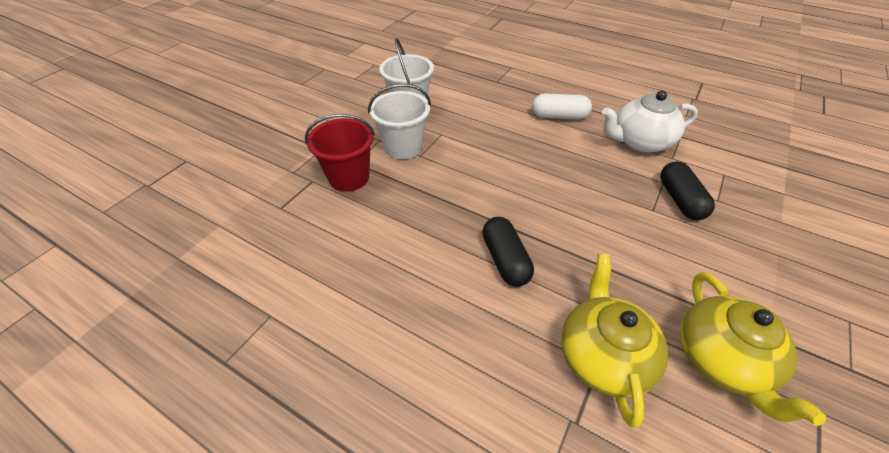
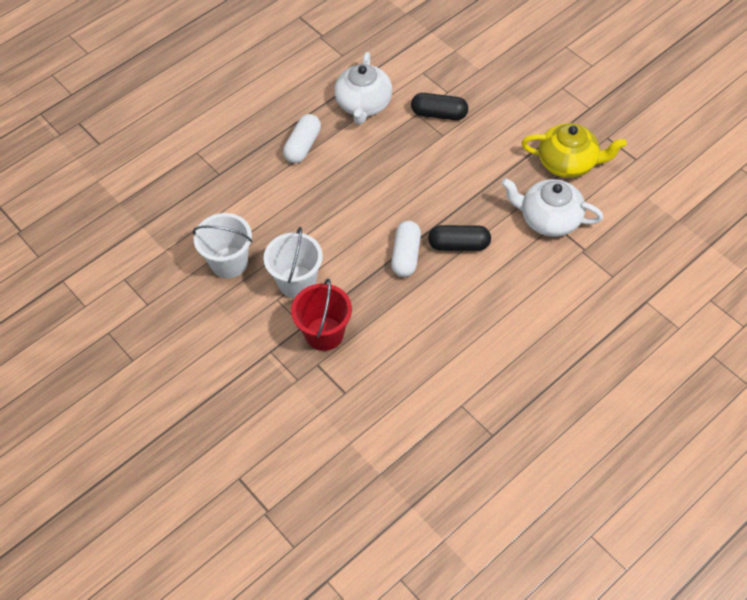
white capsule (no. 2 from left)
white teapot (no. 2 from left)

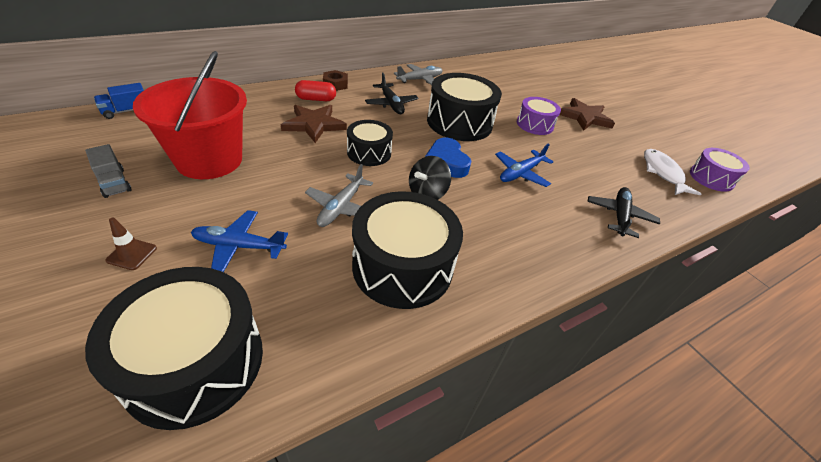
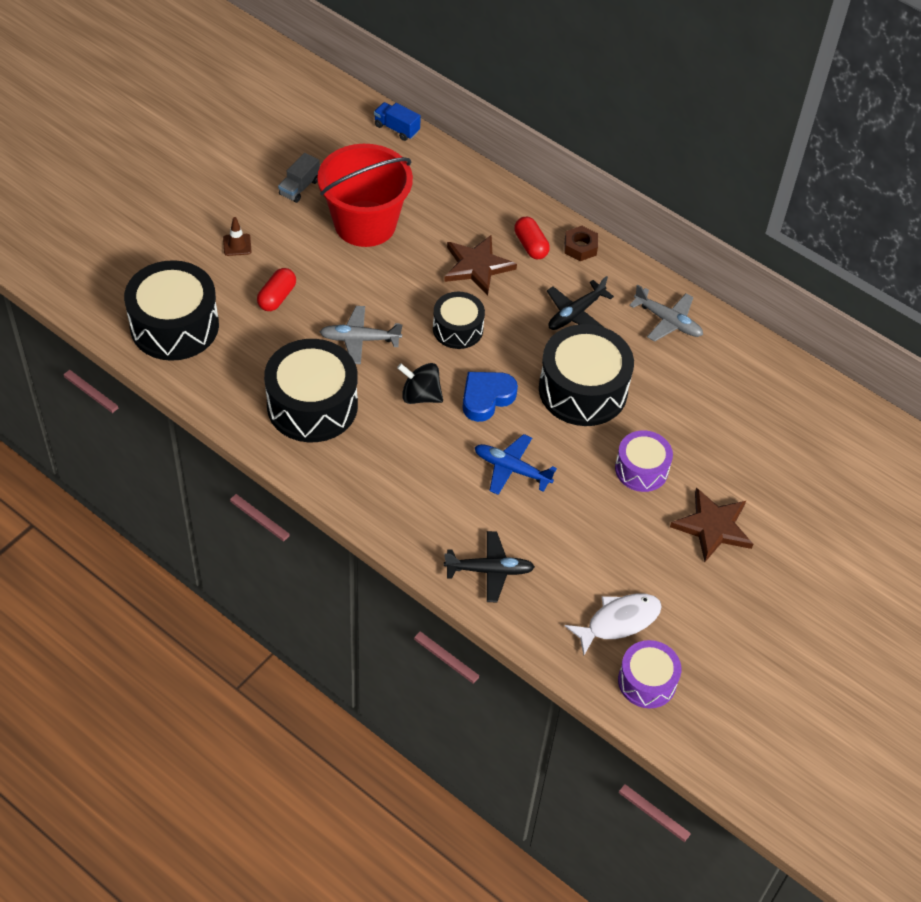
red capsule (no. 1 from left)

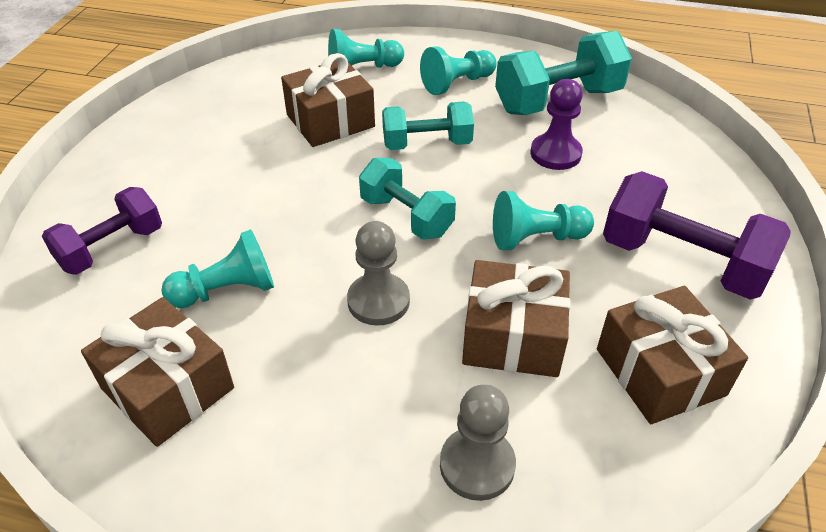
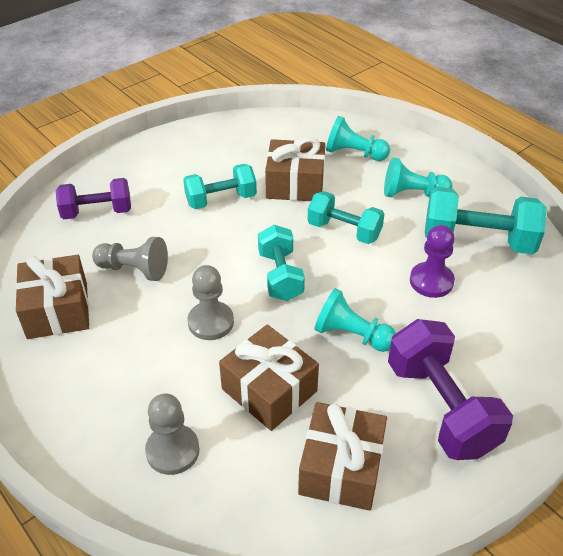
grey pawn (no. 1 from left)
turquoise dumbbell (no. 1 from left)

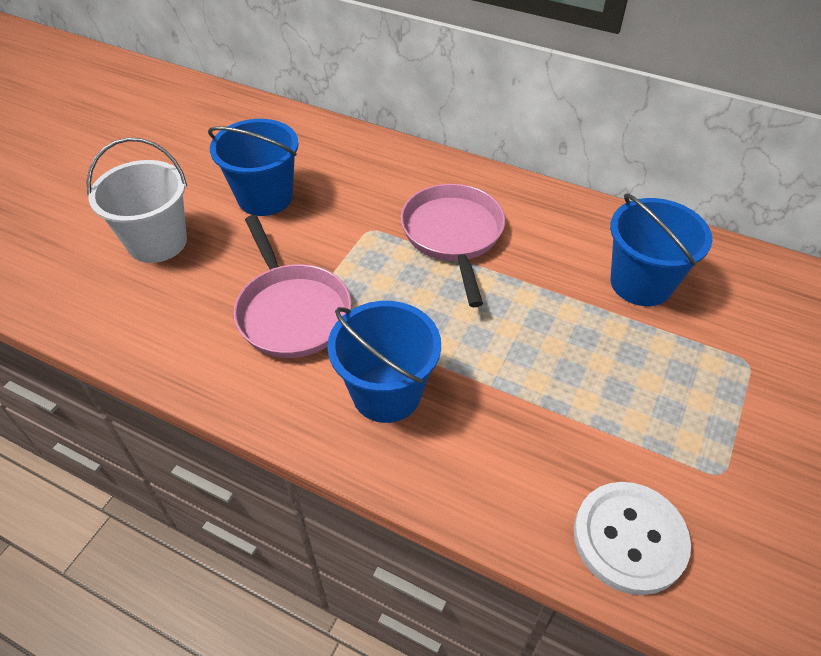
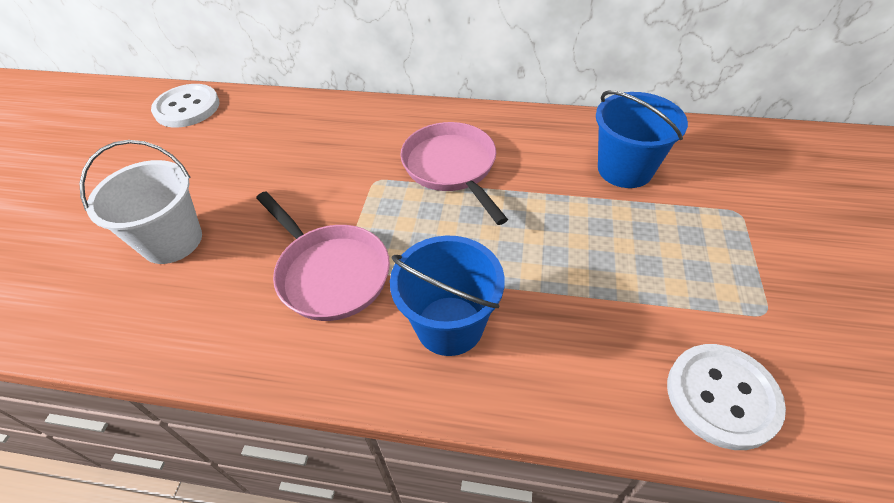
white button (no. 1 from left)
blue bucket (no. 1 from left in the first image)

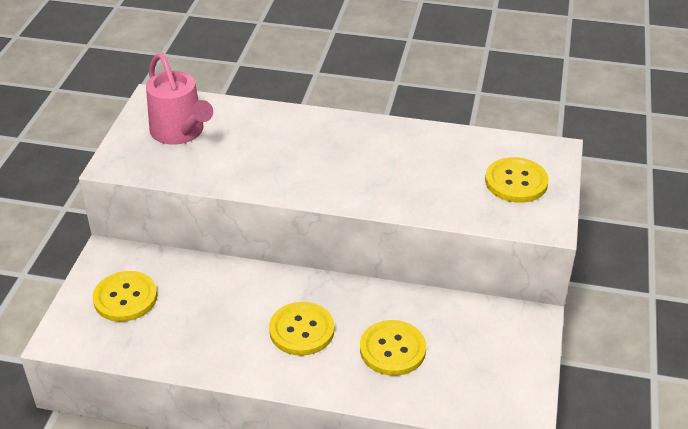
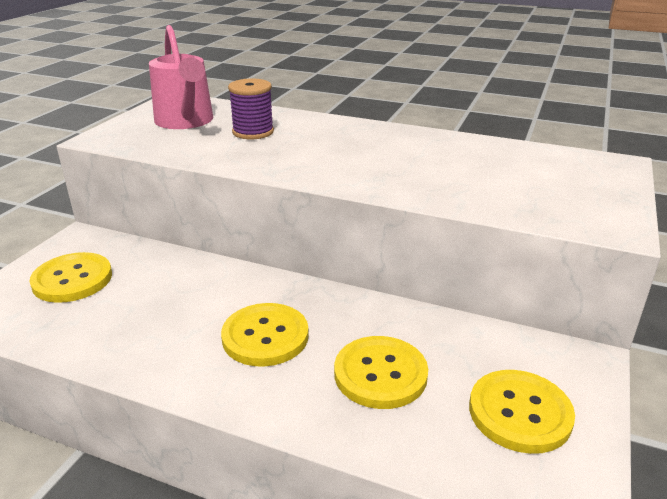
purple spool
yellow button (no. 4 from left)

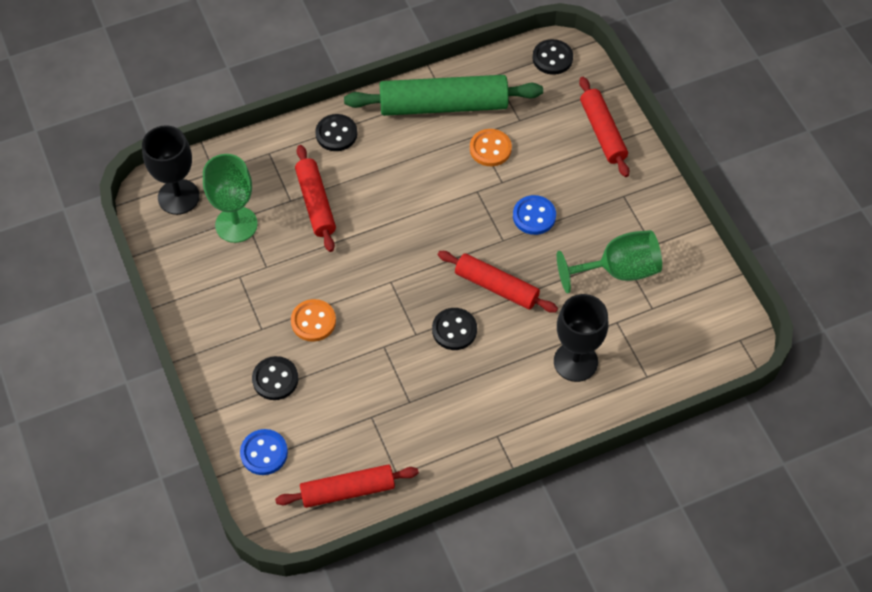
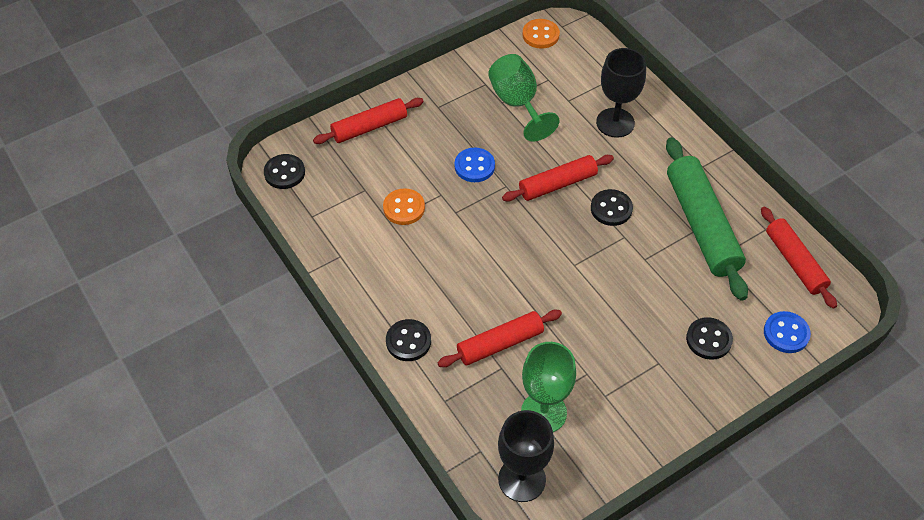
red rolling pin (no. 3 from left)
orange button (no. 2 from left)
green rolling pin

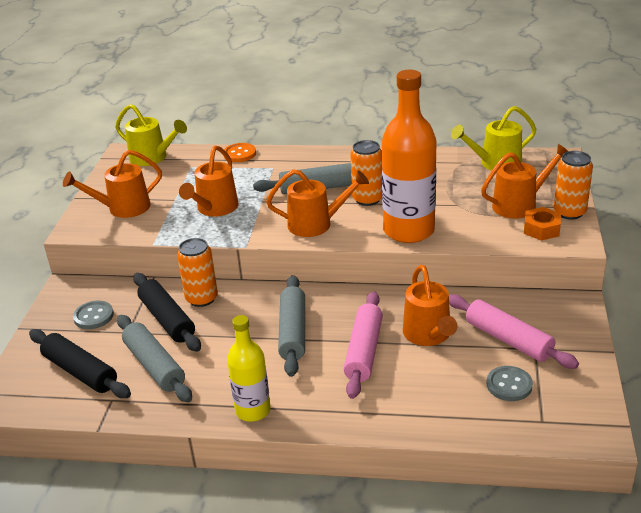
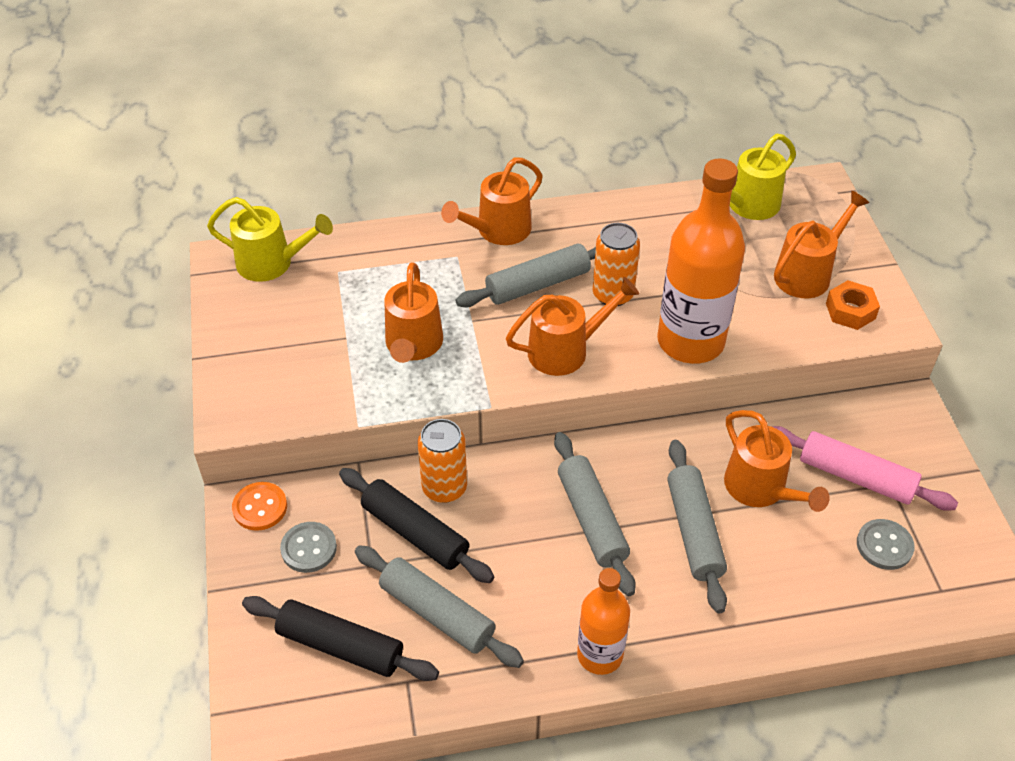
orange button
orange watering can (no. 2 from left)
orange bottle (no. 1 from left)
grey rolling pin (no. 4 from left)
orange can (no. 3 from left in the first image)

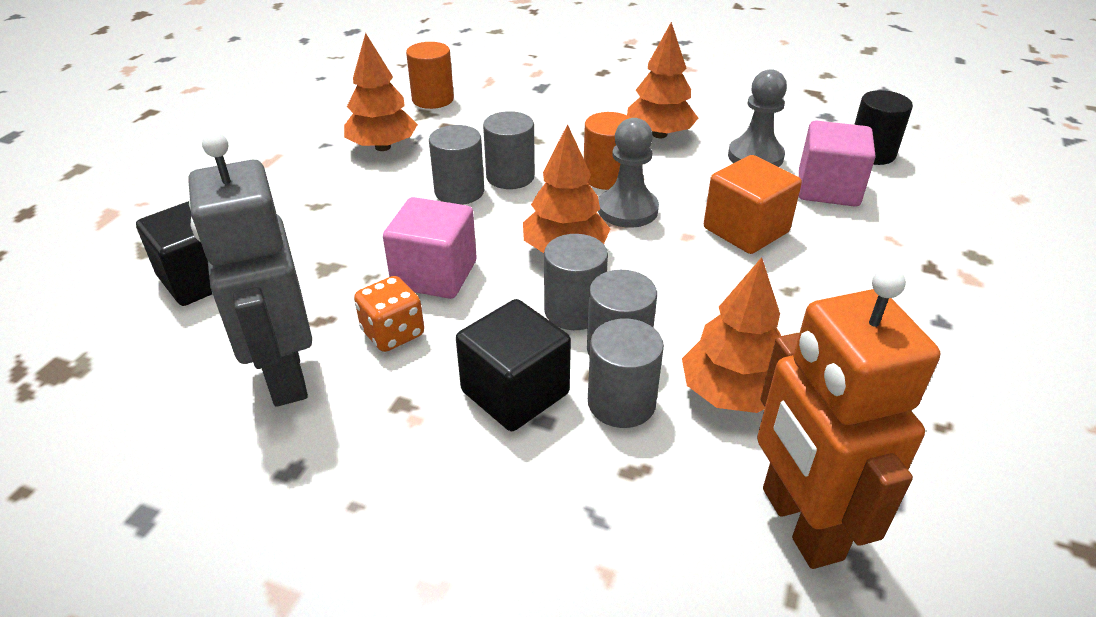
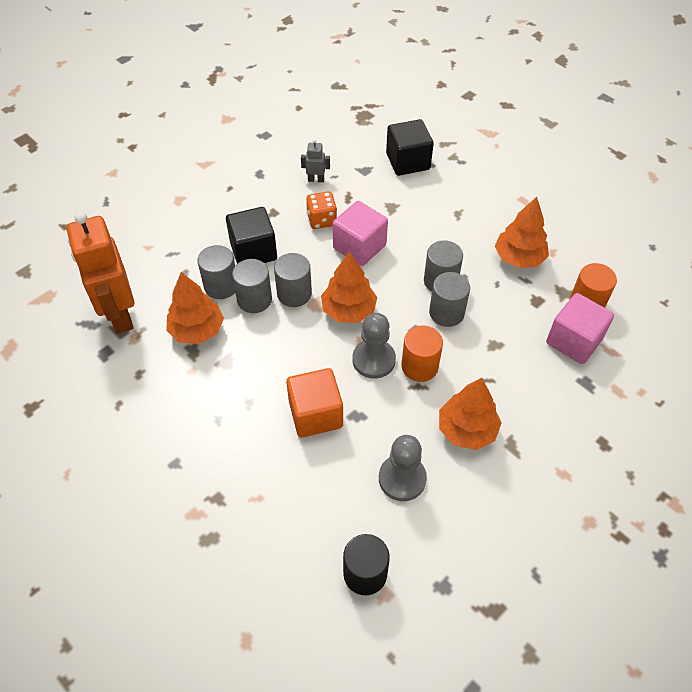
orange robot
grey robot
pink cube (no. 2 from left)

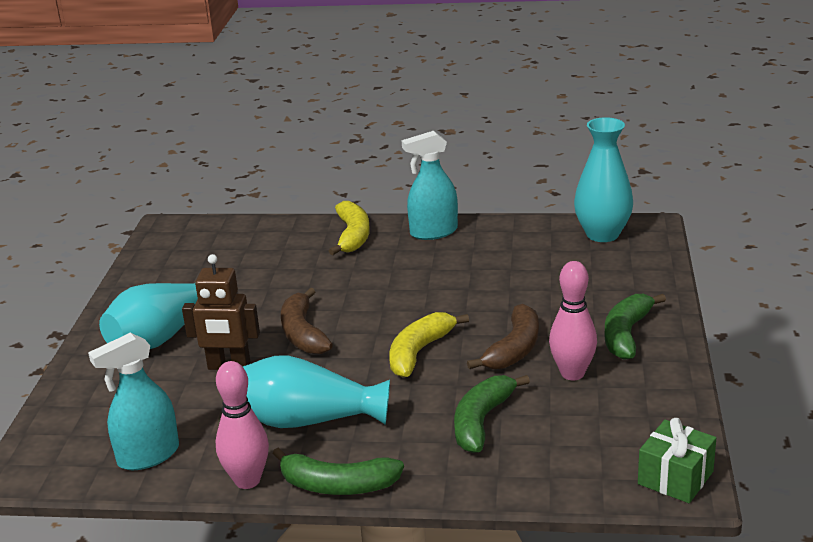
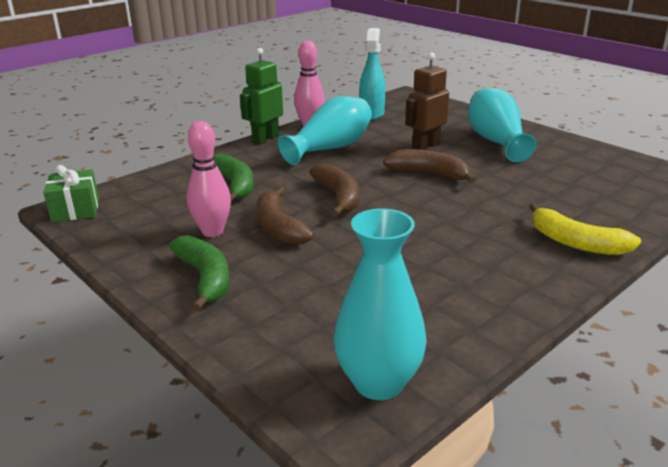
green robot
brown banana (no. 2 from left)
turquoise spray bottle (no. 2 from left in the first image)

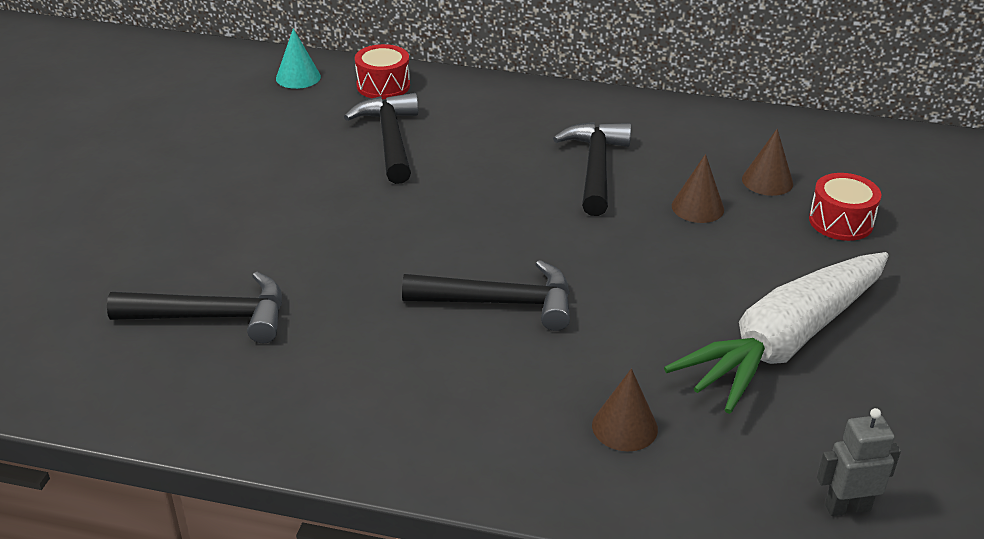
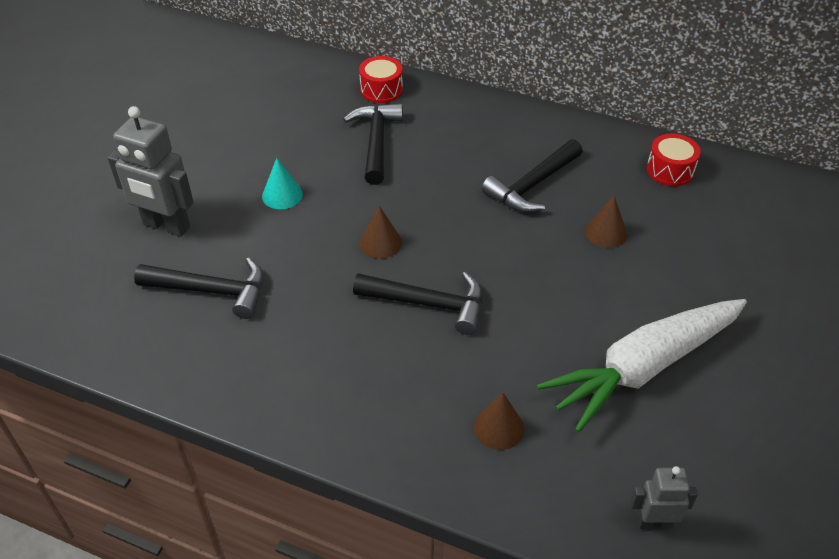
grey robot (no. 1 from left)
turquoise cone
brown cone (no. 1 from left)
black hammer (no. 4 from left)
red drum (no. 2 from left)

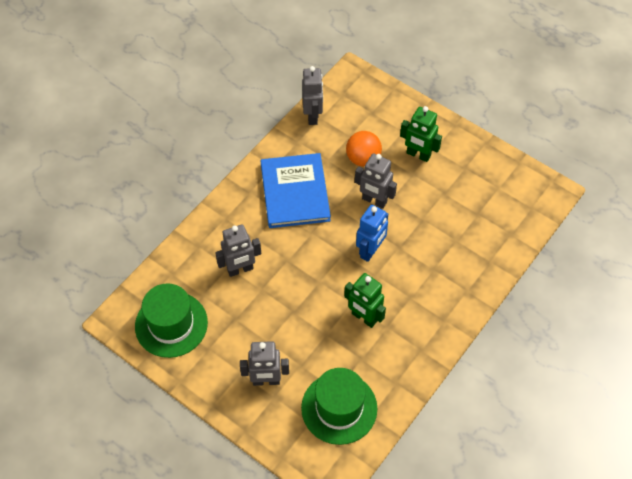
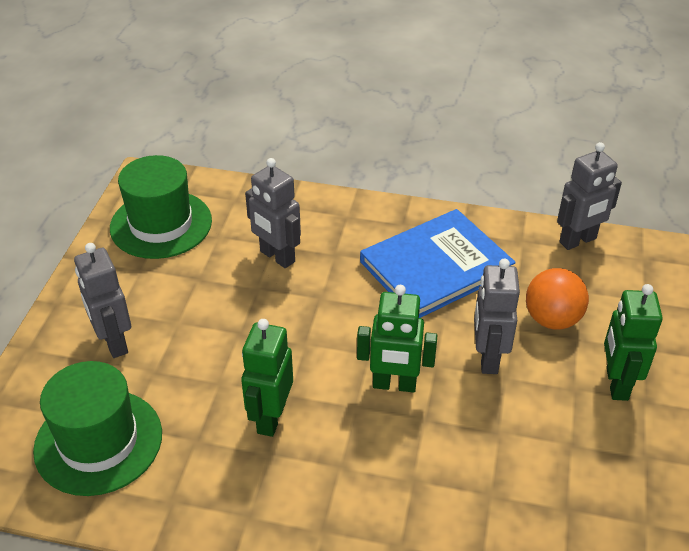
green robot (no. 2 from left)

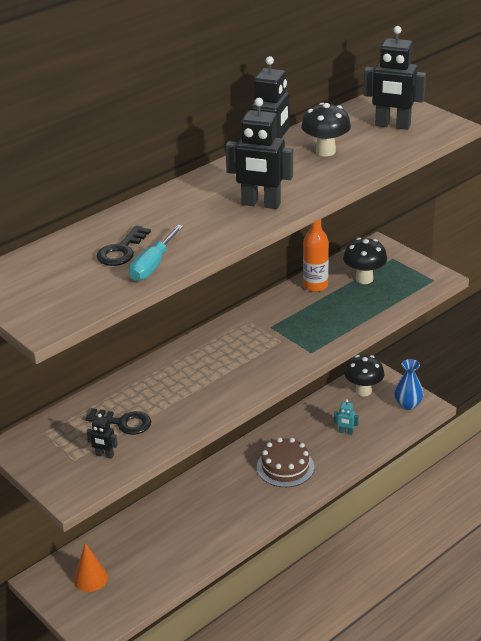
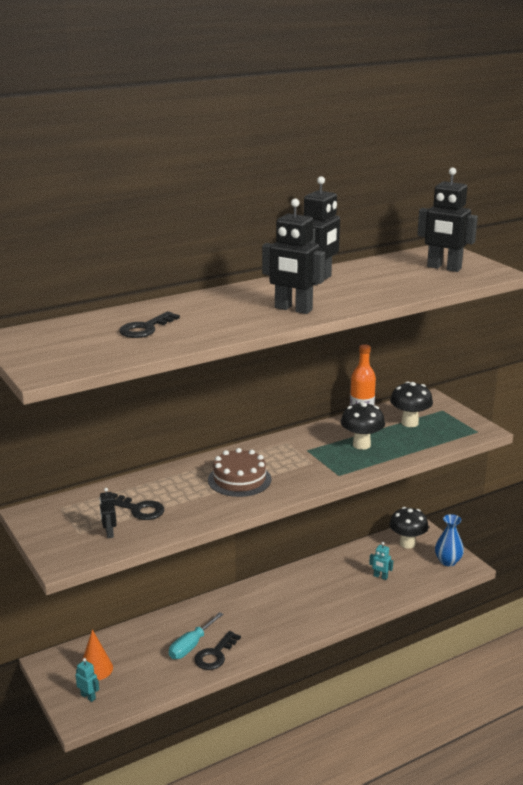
turquoise robot (no. 1 from left)
black robot (no. 1 from left)
turquoise screwdriver
black key (no. 3 from left)
brown cake
black mushroom (no. 1 from left)

